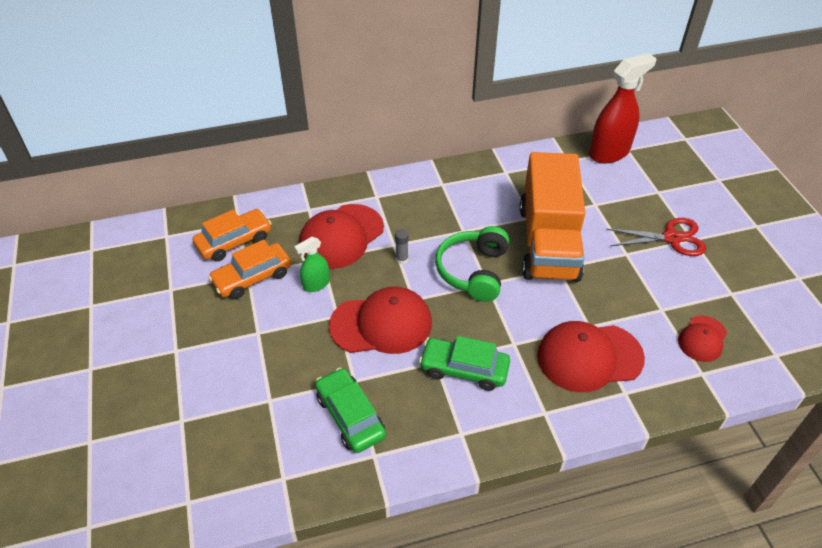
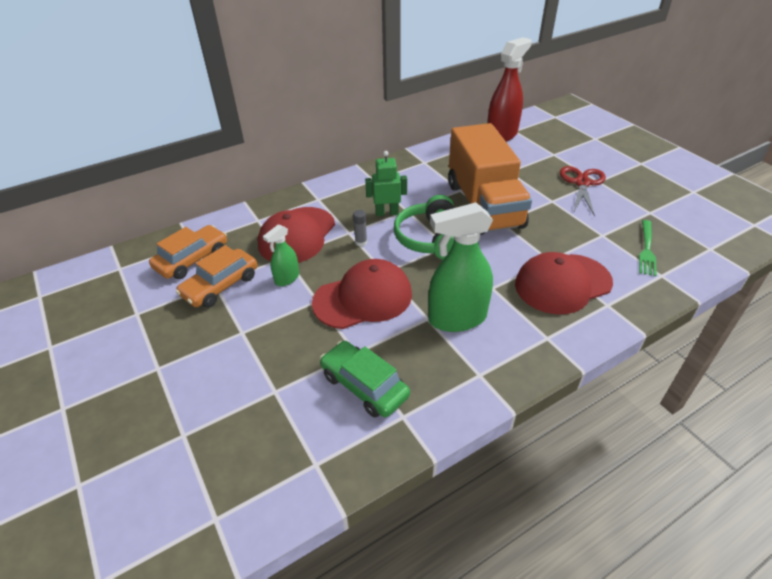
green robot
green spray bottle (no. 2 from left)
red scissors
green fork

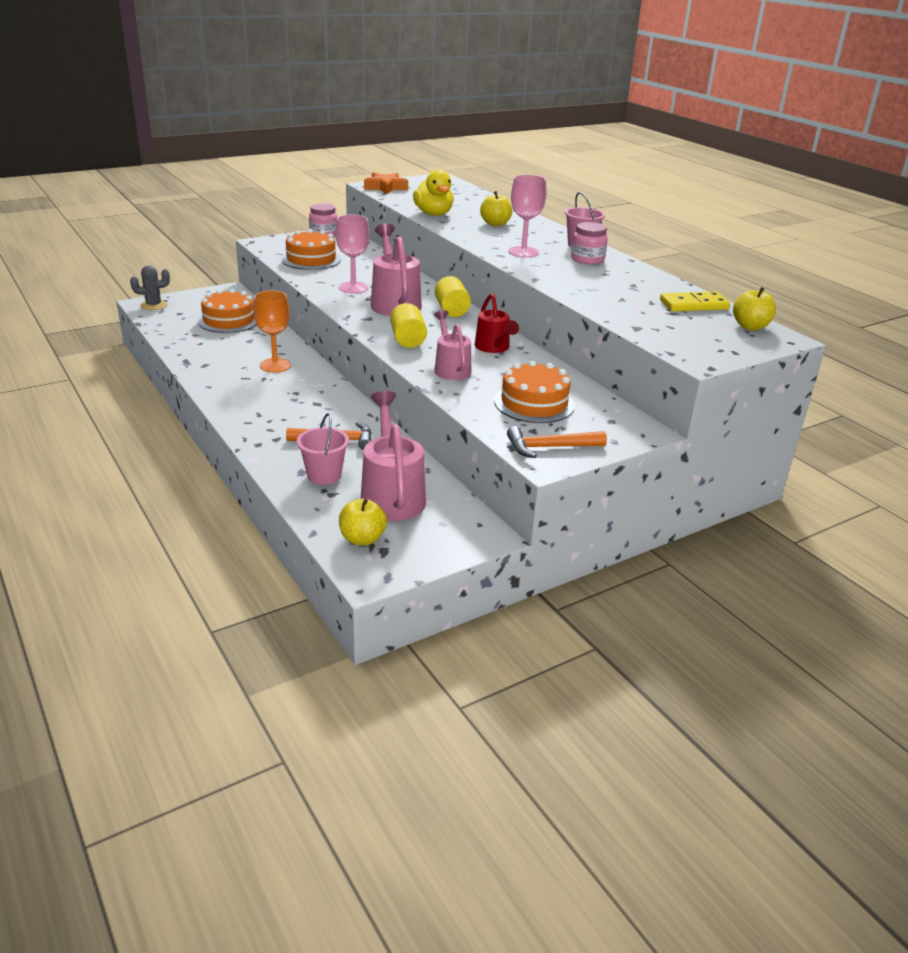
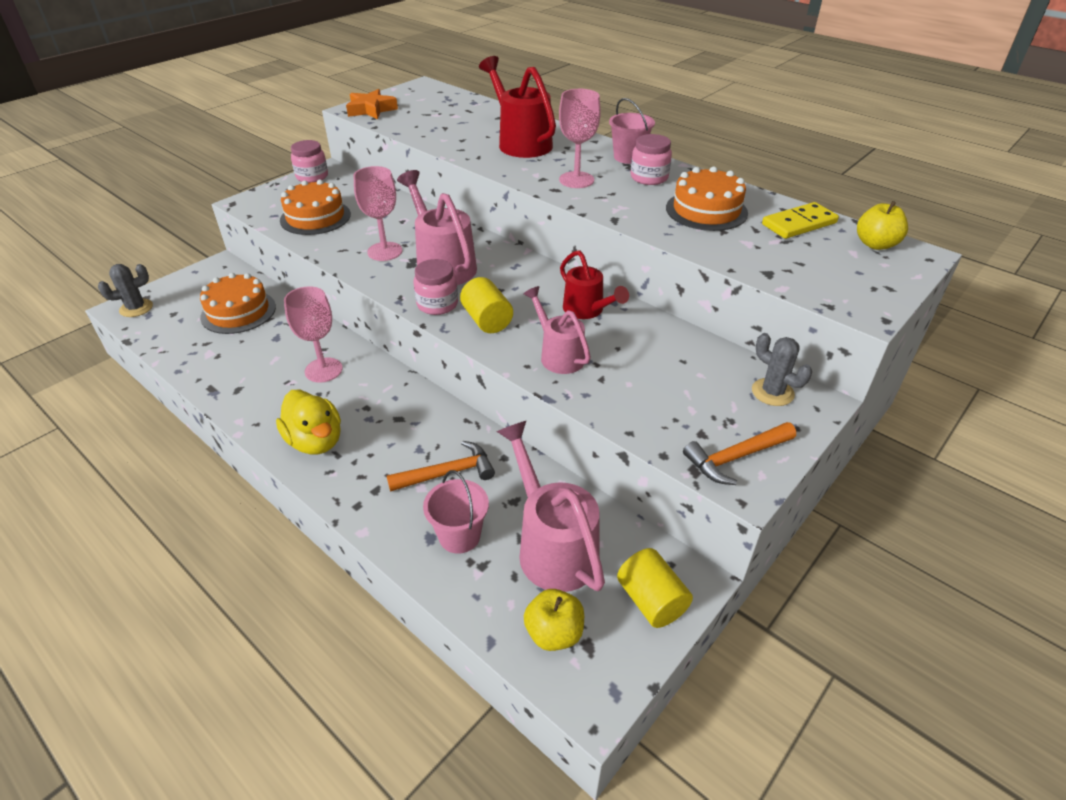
yellow duck
pink goblet (no. 1 from left)
pink jar (no. 2 from left)
red watering can (no. 1 from left)
yellow cylinder (no. 2 from left)
orange cake (no. 3 from left)
grey cactus (no. 2 from left)

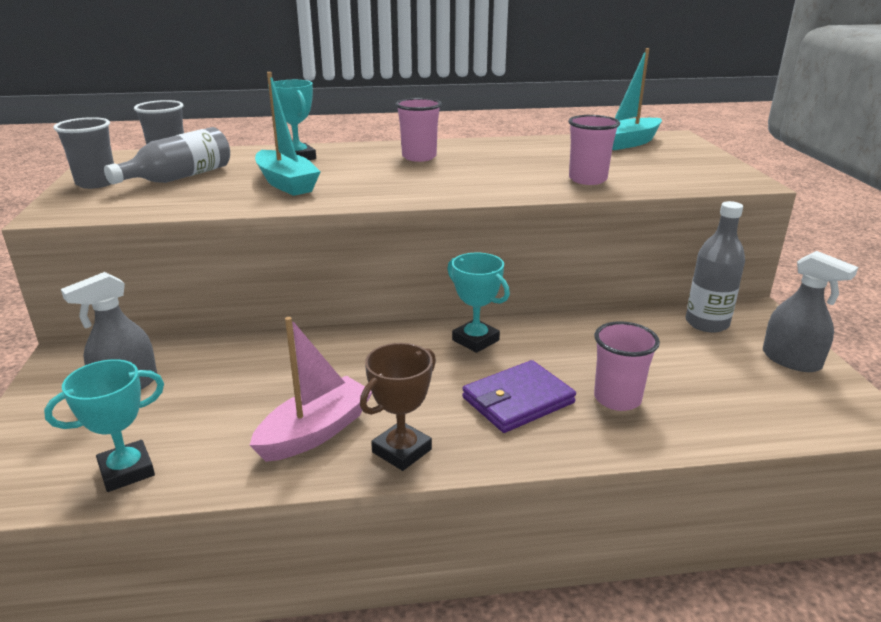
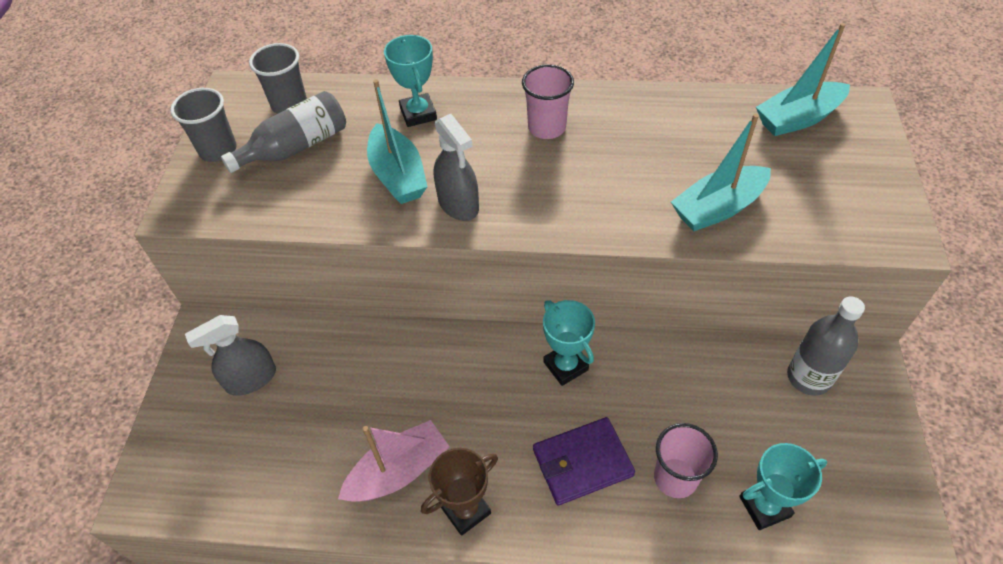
grey spray bottle (no. 2 from left)
turquoise boat (no. 2 from left)
turquoise trophy (no. 3 from left)

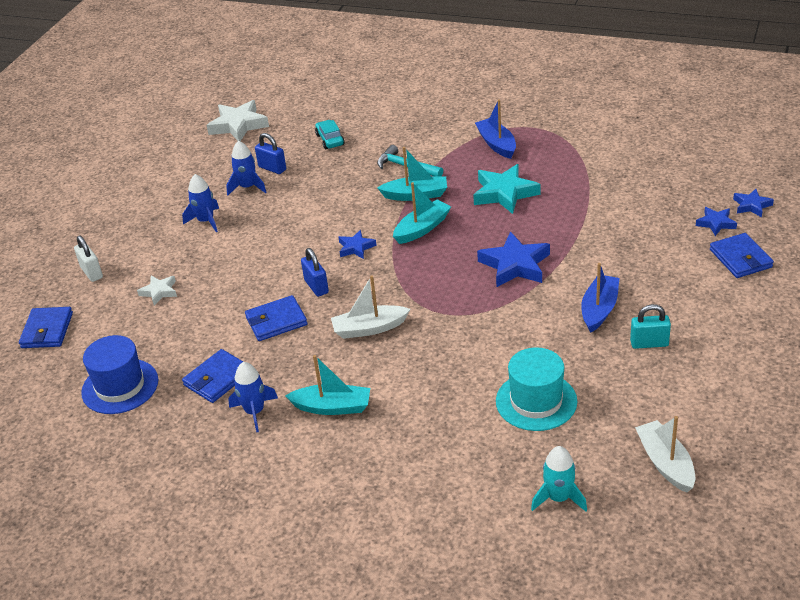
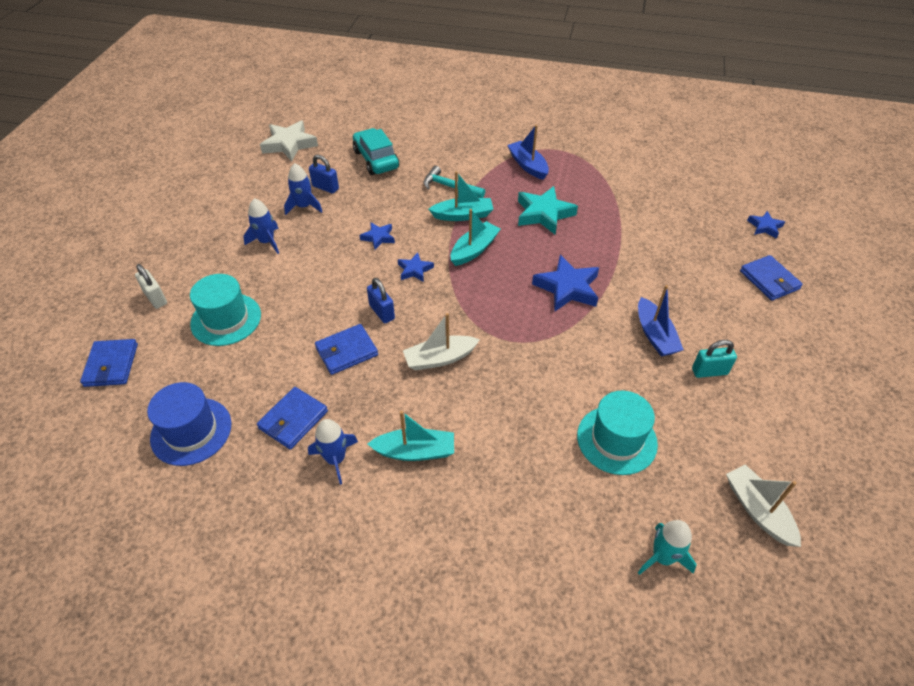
turquoise hat (no. 1 from left)
turquoise car
blue star (no. 1 from left)
blue boat (no. 2 from left)

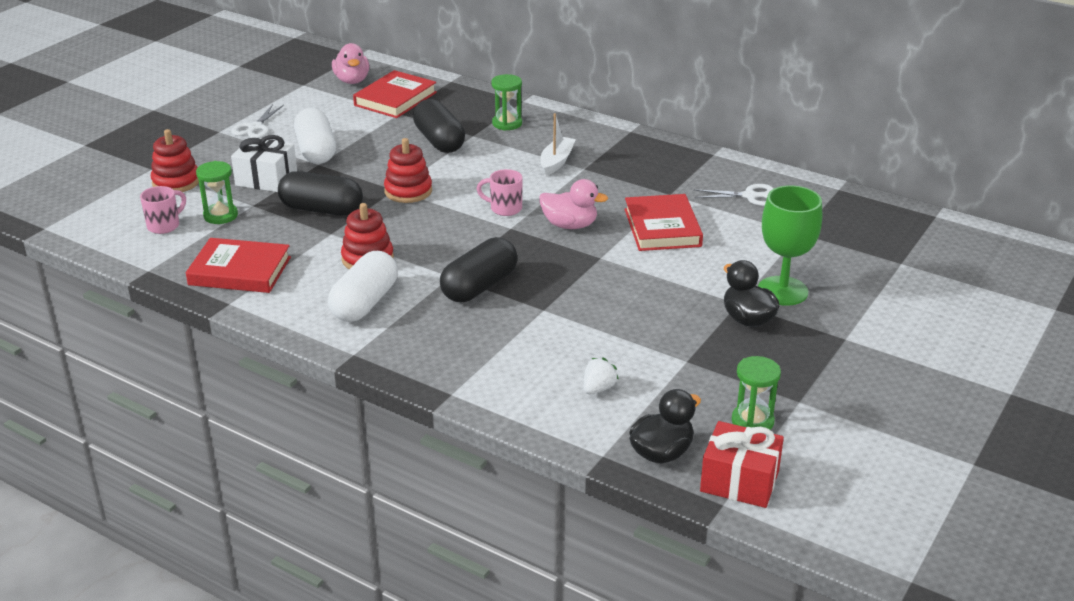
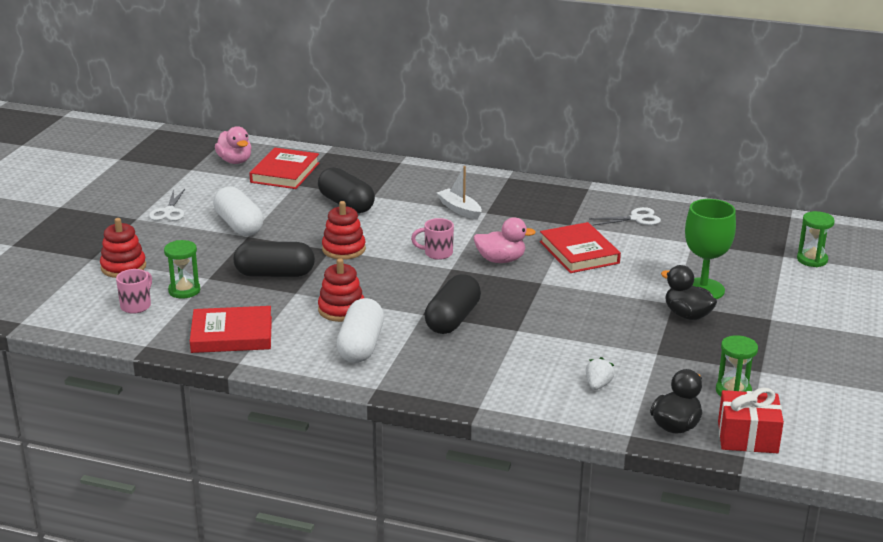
white boat
green hourglass (no. 3 from left)
white gift

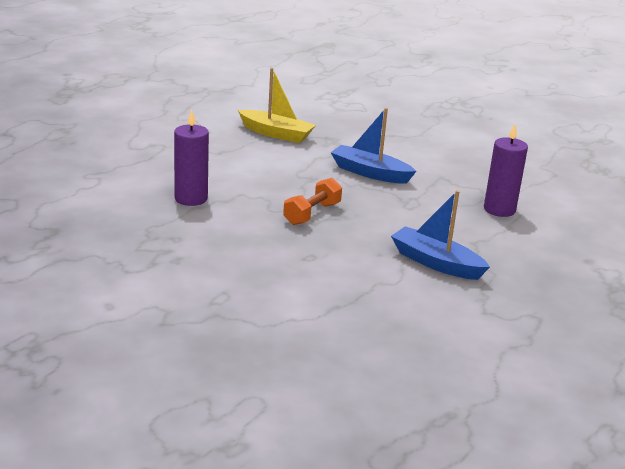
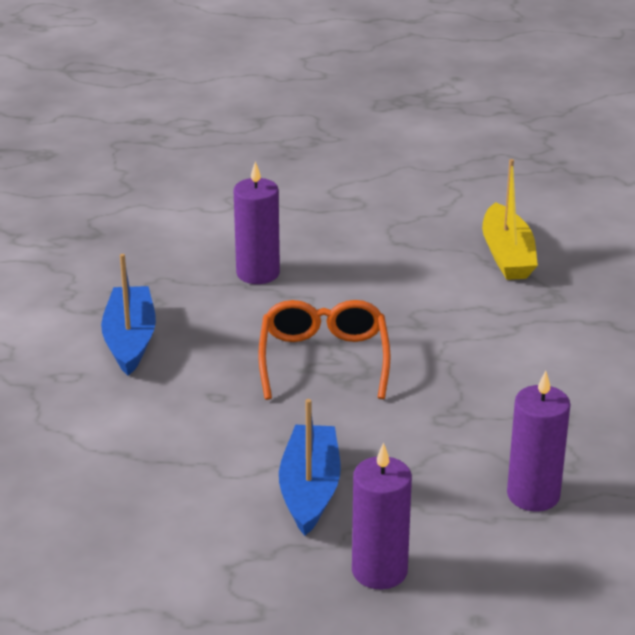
blue boat (no. 1 from left)
orange glasses
purple candle (no. 2 from left)

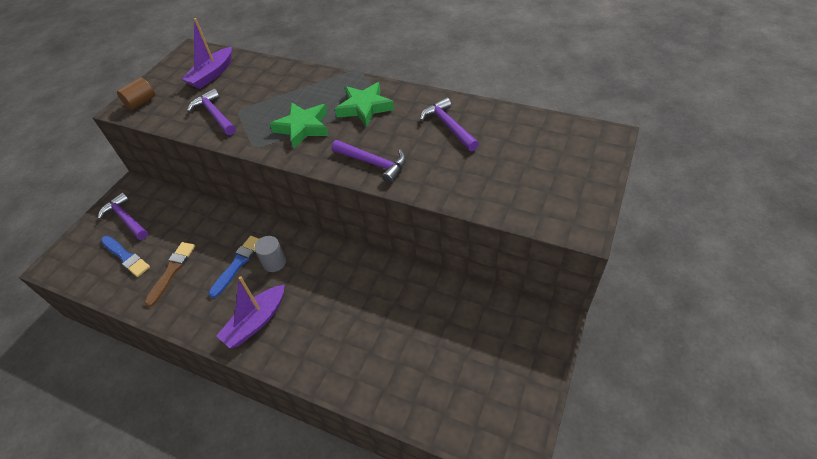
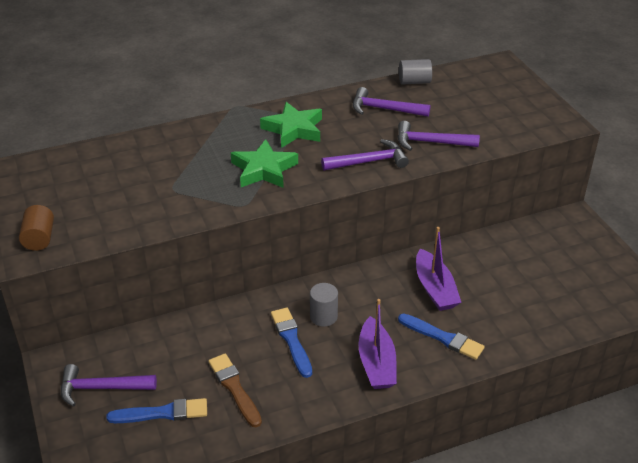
purple hammer (no. 4 from left)
blue brush (no. 3 from left)
grey cylinder (no. 2 from left)
purple boat (no. 2 from left)

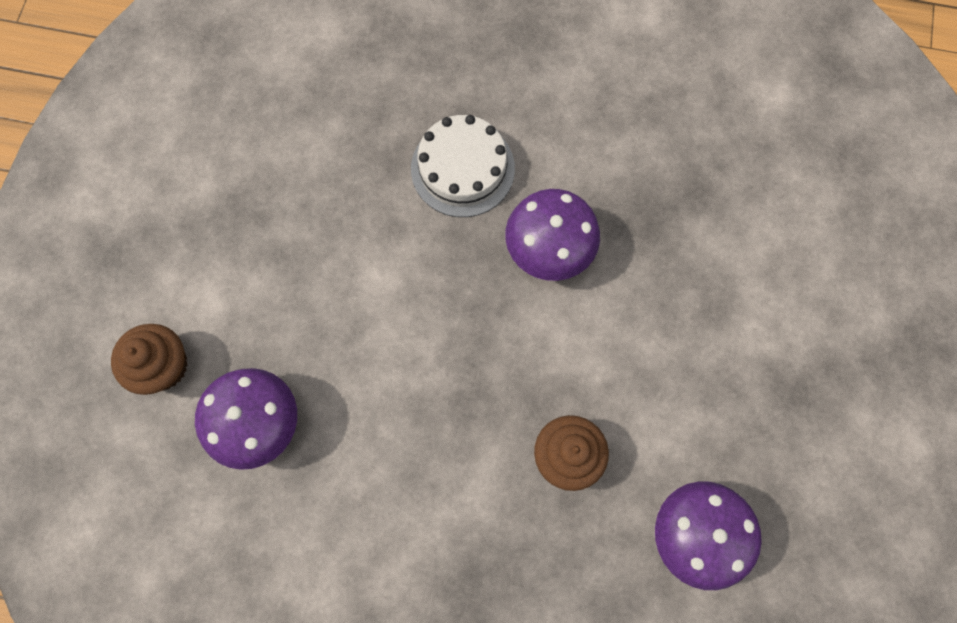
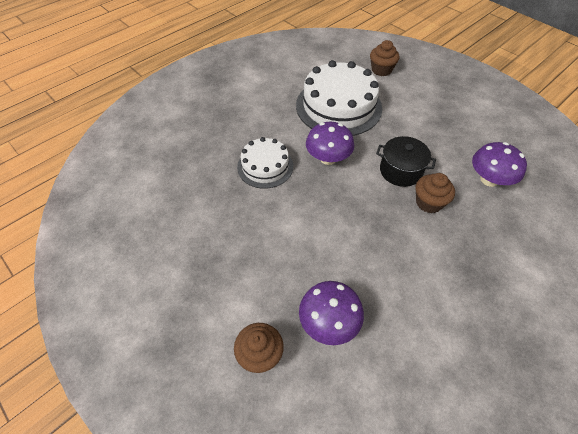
white cake (no. 2 from left)
brown cupcake (no. 2 from left)
black pot

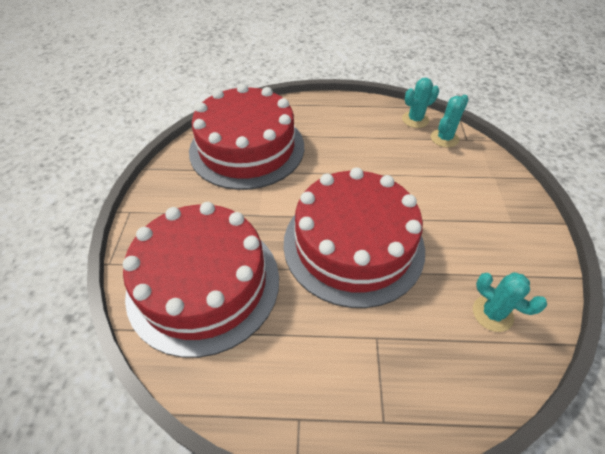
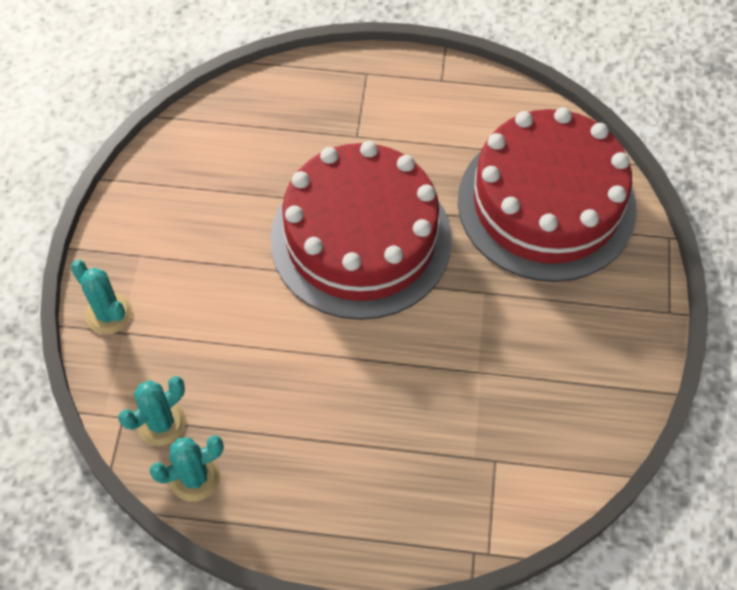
turquoise cactus (no. 1 from left)
red cake (no. 2 from left in the first image)

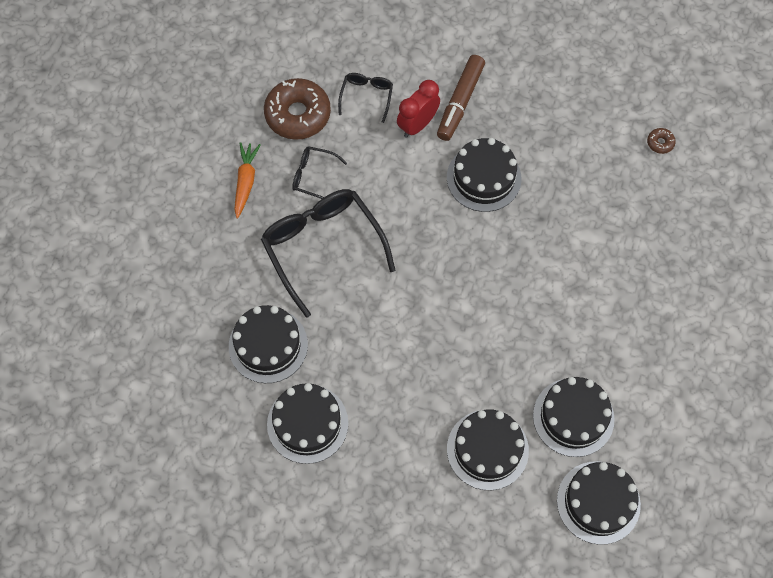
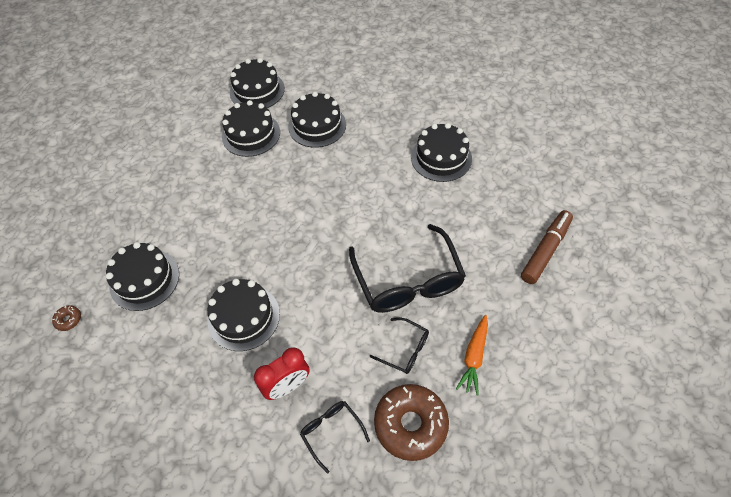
black cake (no. 1 from left)
black glasses (no. 1 from left)
brown marker

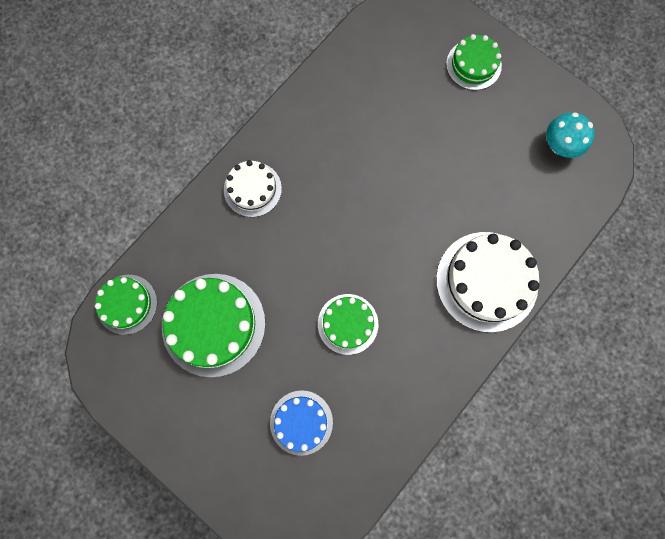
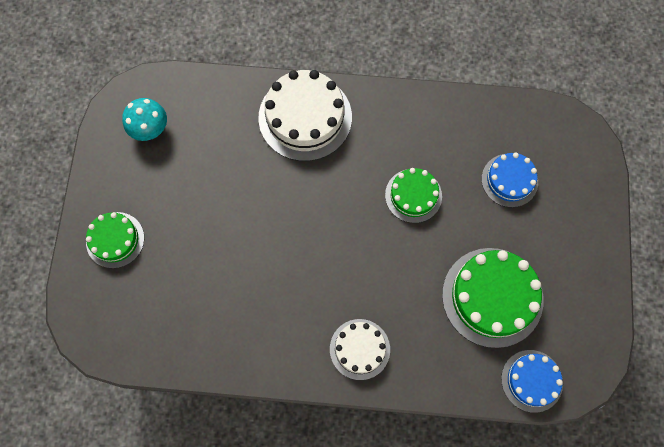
blue cake (no. 2 from left)

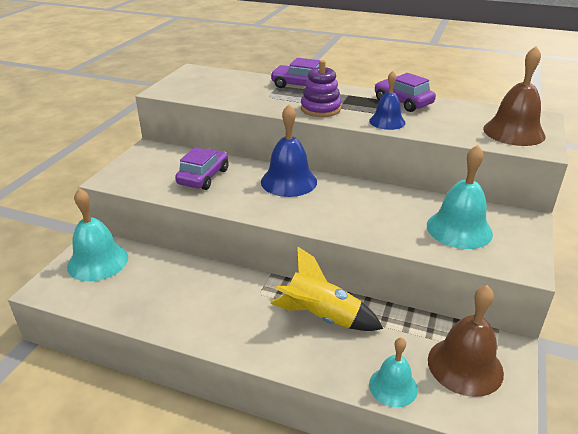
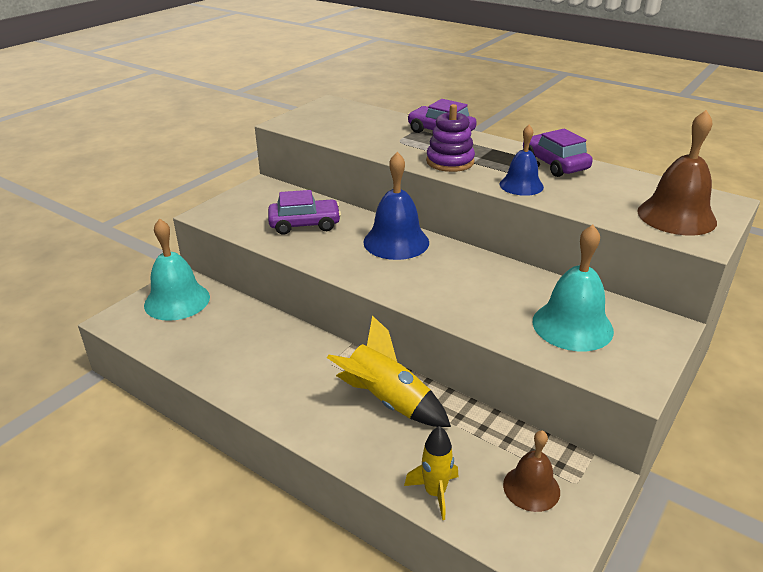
purple car (no. 1 from left)
yellow rocket (no. 2 from left)
brown bell (no. 1 from left)

